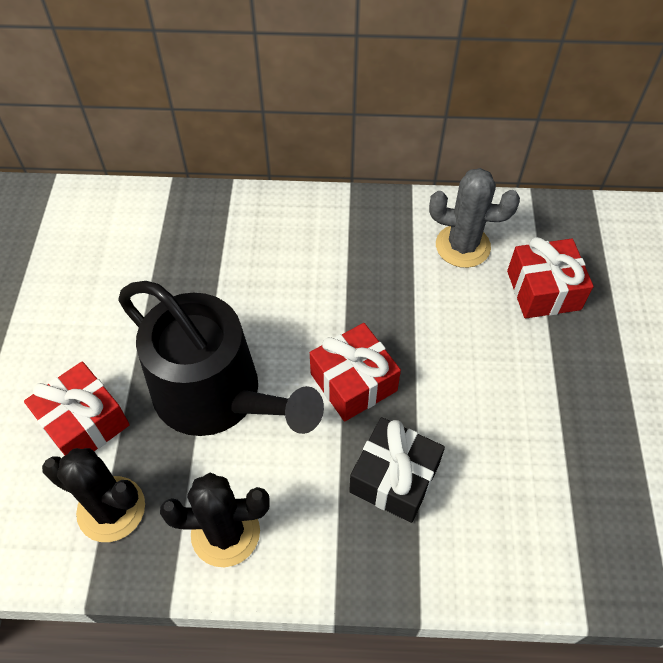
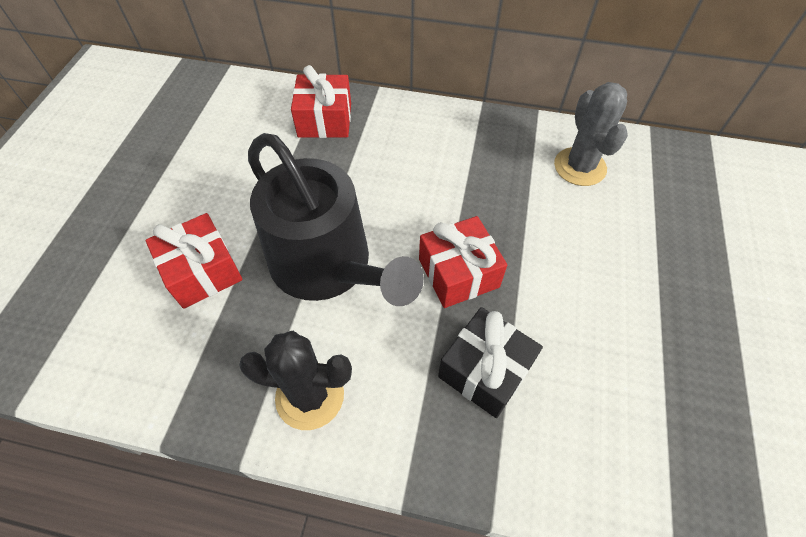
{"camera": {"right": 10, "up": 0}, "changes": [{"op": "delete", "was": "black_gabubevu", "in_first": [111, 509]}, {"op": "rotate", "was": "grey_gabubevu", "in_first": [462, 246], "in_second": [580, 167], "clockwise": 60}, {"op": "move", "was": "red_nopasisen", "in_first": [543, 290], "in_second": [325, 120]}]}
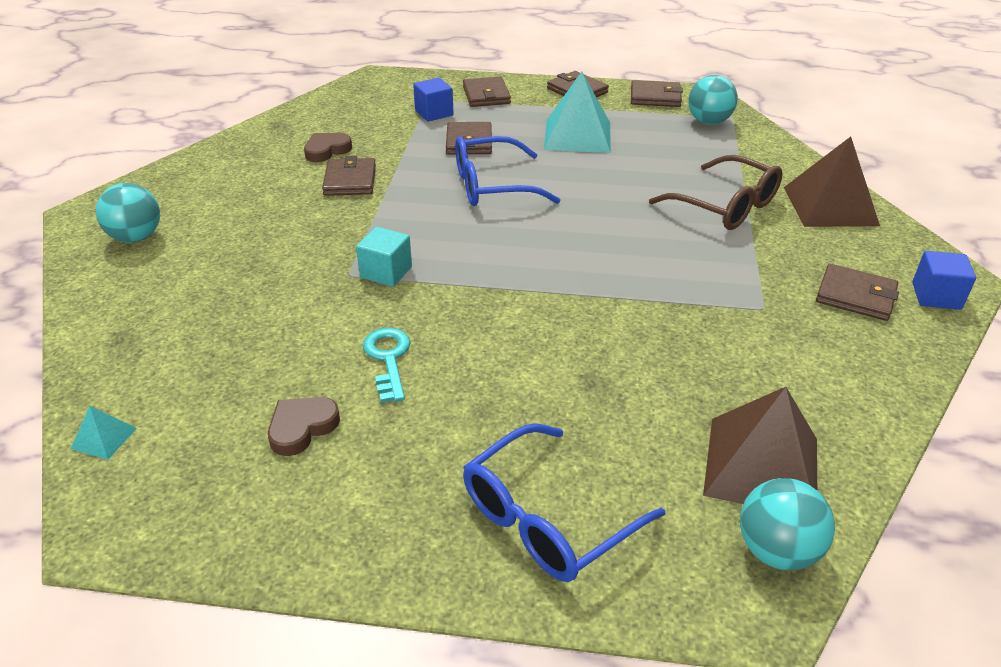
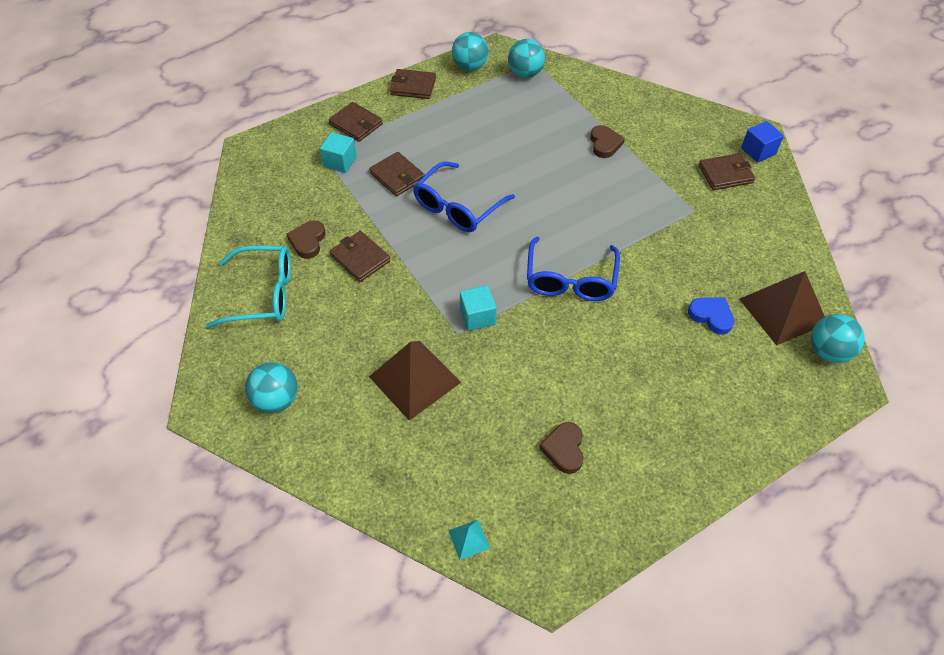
{"camera": {"right": -40, "up": 15}, "changes": [{"op": "delete", "was": "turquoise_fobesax", "in_first": [388, 359]}, {"op": "recolor", "was": "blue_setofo", "now": "turquoise_setofo", "in_first": [434, 113], "in_second": [340, 162]}, {"op": "move", "was": "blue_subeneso", "in_first": [547, 518], "in_second": [570, 279]}, {"op": "delete", "was": "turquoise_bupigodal", "in_first": [577, 136]}, {"op": "replace", "was": "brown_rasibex", "now": "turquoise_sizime", "in_first": [655, 97], "in_second": [470, 66]}, {"op": "replace", "was": "brown_subeneso", "now": "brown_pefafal", "in_first": [725, 206], "in_second": [604, 144]}, {"op": "move", "was": "brown_bupigodal", "in_first": [830, 206], "in_second": [414, 379]}, {"op": "insert", "now": "turquoise_subeneso", "in_second": [263, 294]}, {"op": "insert", "now": "blue_pefafal", "in_second": [711, 316]}]}
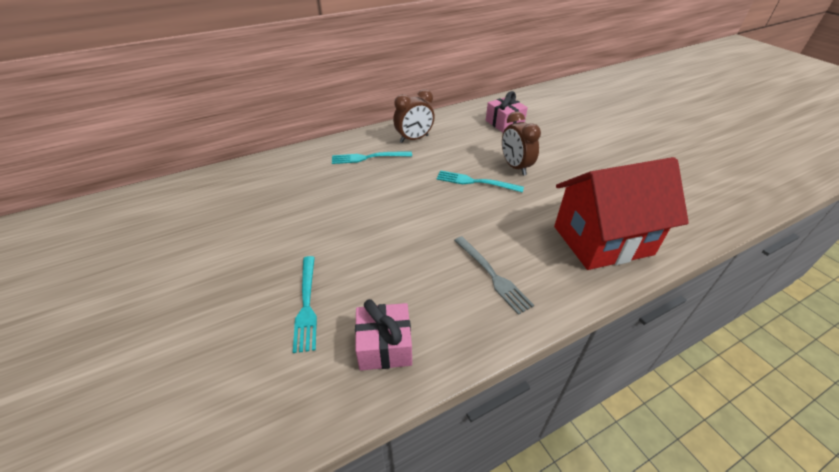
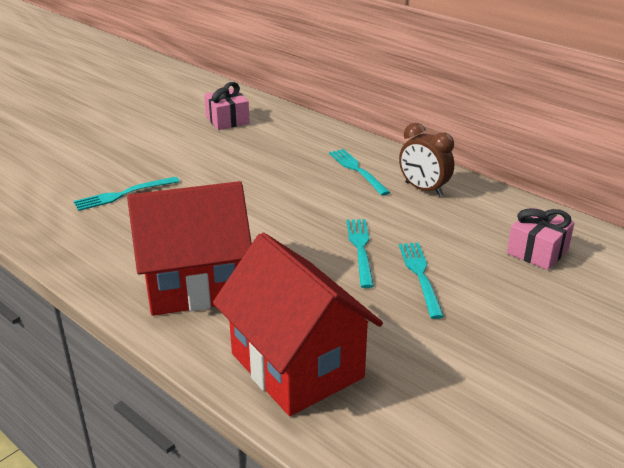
{"camera": {"right": 70, "up": -10}, "changes": [{"op": "move", "was": "pink_nopasisen", "in_first": [384, 346], "in_second": [227, 120]}, {"op": "replace", "was": "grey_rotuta", "now": "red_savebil", "in_first": [492, 275], "in_second": [195, 285]}, {"op": "replace", "was": "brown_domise", "now": "turquoise_rotuta", "in_first": [515, 167], "in_second": [420, 275]}]}
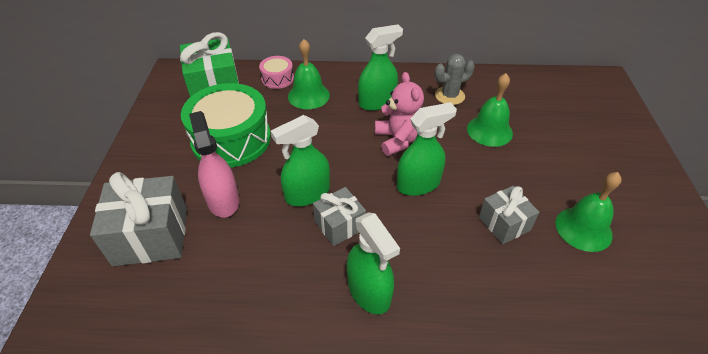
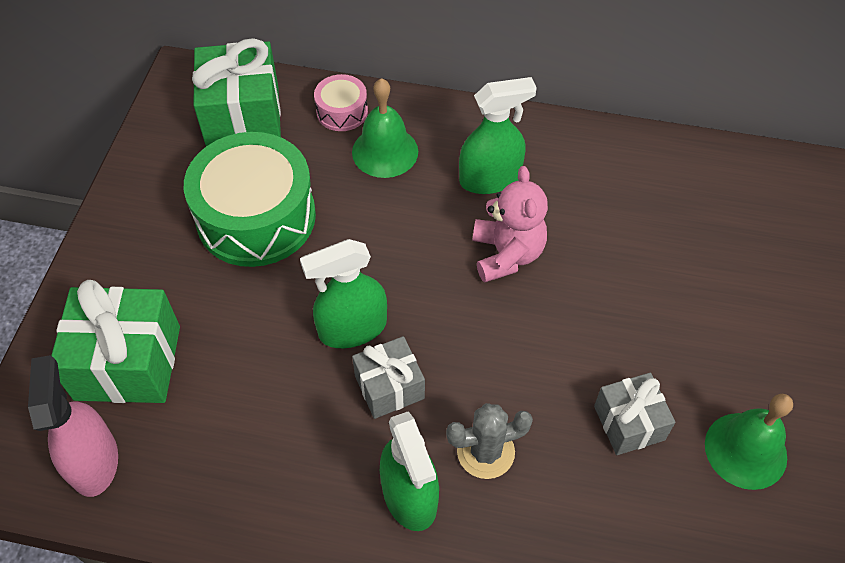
{"camera": {"right": 10, "up": 10}, "changes": [{"op": "recolor", "was": "grey_nopasisen", "now": "green_nopasisen", "in_first": [151, 236], "in_second": [128, 362]}, {"op": "move", "was": "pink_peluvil", "in_first": [223, 200], "in_second": [94, 461]}, {"op": "delete", "was": "green_peluvil", "in_first": [418, 184]}, {"op": "move", "was": "grey_gabubevu", "in_first": [449, 96], "in_second": [485, 452]}, {"op": "delete", "was": "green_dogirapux", "in_first": [489, 131]}]}
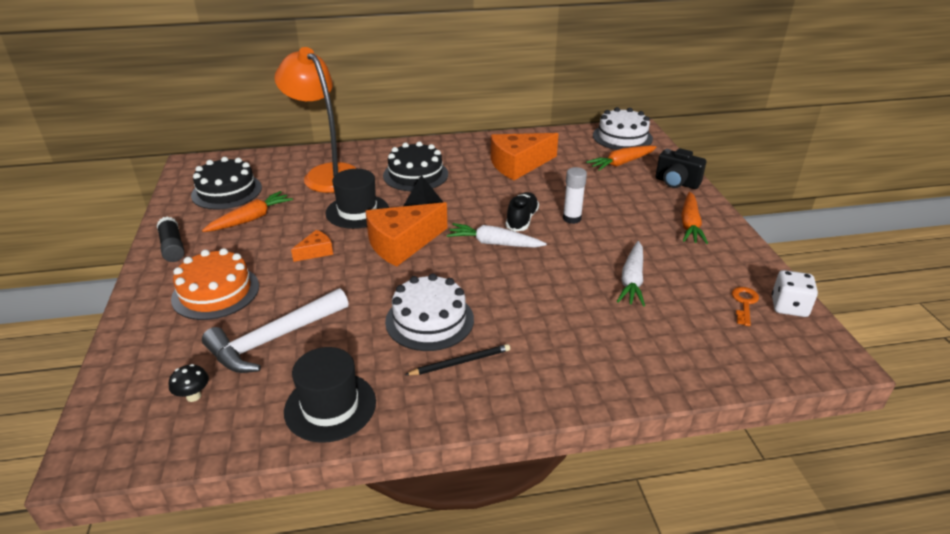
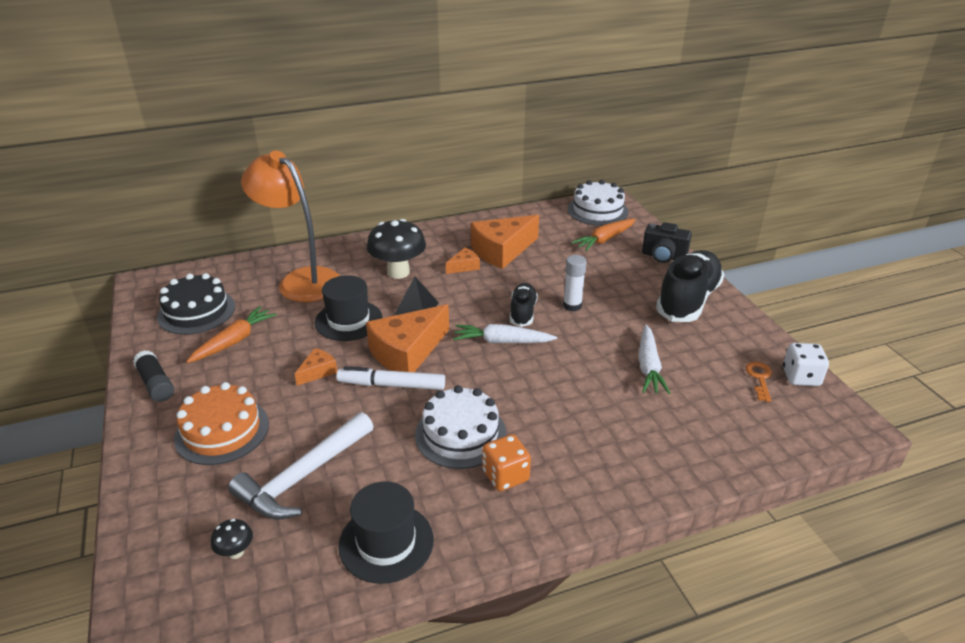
{"camera": {"right": -10, "up": 0}, "changes": [{"op": "replace", "was": "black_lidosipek", "now": "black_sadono", "in_first": [415, 175], "in_second": [398, 272]}, {"op": "replace", "was": "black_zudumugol", "now": "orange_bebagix", "in_first": [460, 362], "in_second": [505, 476]}, {"op": "replace", "was": "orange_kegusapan", "now": "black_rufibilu", "in_first": [690, 224], "in_second": [688, 300]}, {"op": "insert", "now": "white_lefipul", "in_second": [391, 385]}, {"op": "insert", "now": "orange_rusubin", "in_second": [464, 266]}]}
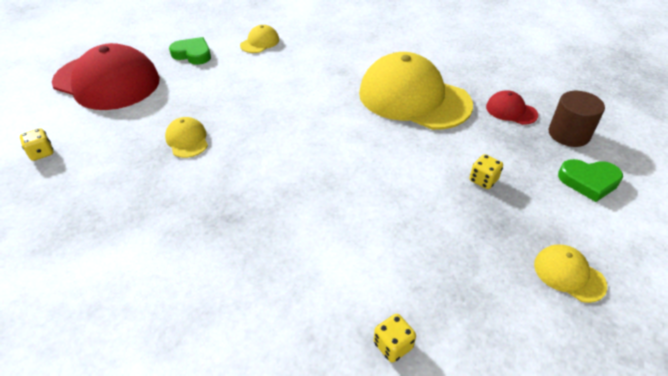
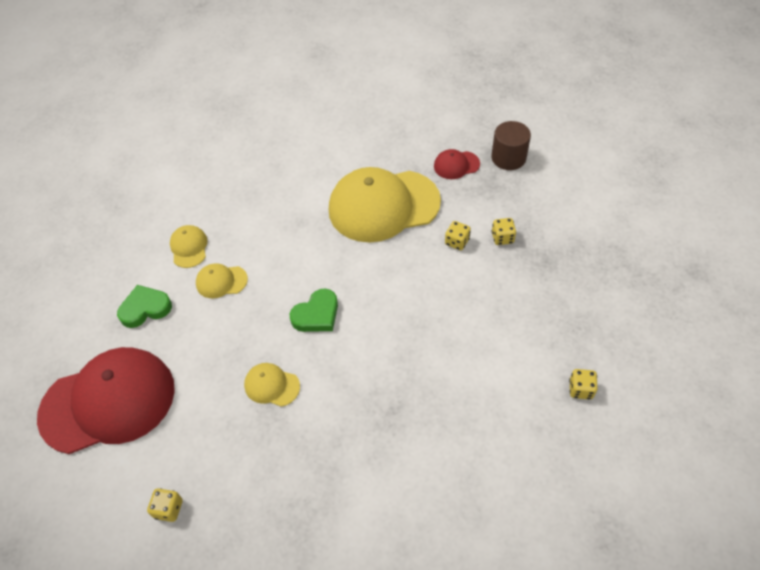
{"camera": {"right": -45, "up": 10}, "changes": [{"op": "move", "was": "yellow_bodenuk", "in_first": [568, 274], "in_second": [221, 281]}, {"op": "move", "was": "green_pefafal", "in_first": [589, 181], "in_second": [316, 314]}, {"op": "insert", "now": "yellow_bebagix", "in_second": [457, 242]}]}
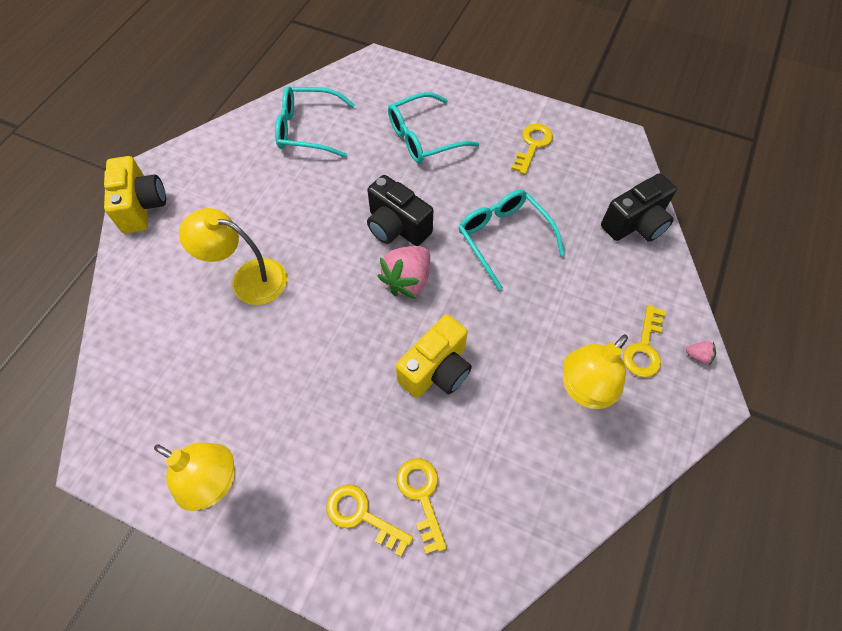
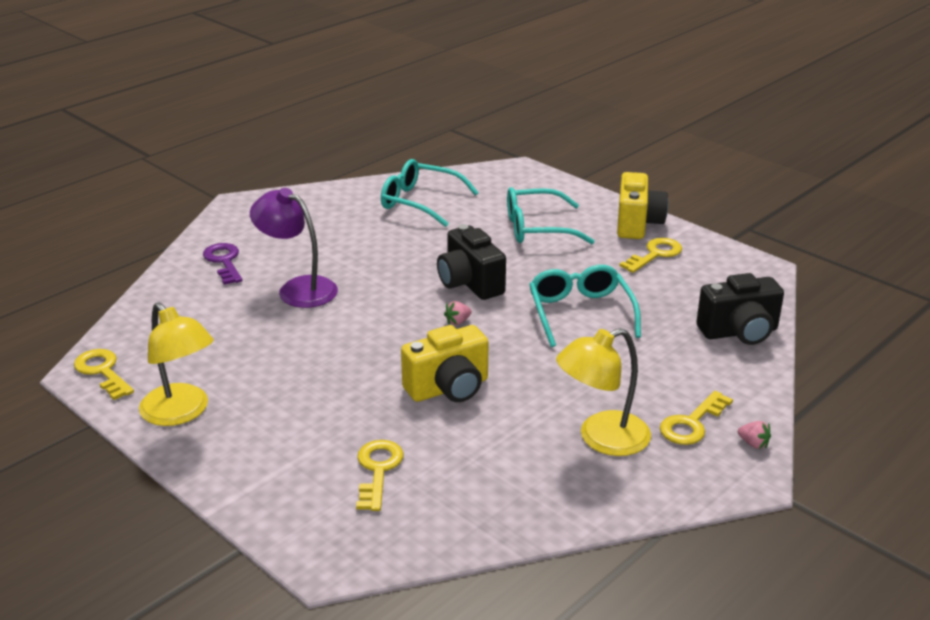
{"camera": {"right": 20, "up": -30}, "changes": [{"op": "move", "was": "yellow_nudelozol", "in_first": [142, 207], "in_second": [637, 224]}, {"op": "recolor", "was": "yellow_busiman", "now": "purple_busiman", "in_first": [248, 279], "in_second": [298, 288]}, {"op": "move", "was": "yellow_fobesax", "in_first": [362, 515], "in_second": [102, 371]}, {"op": "resize", "was": "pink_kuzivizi", "in_first": [407, 280], "in_second": [458, 322], "ratio": 0.44}, {"op": "insert", "now": "purple_fobesax", "in_second": [224, 261]}]}
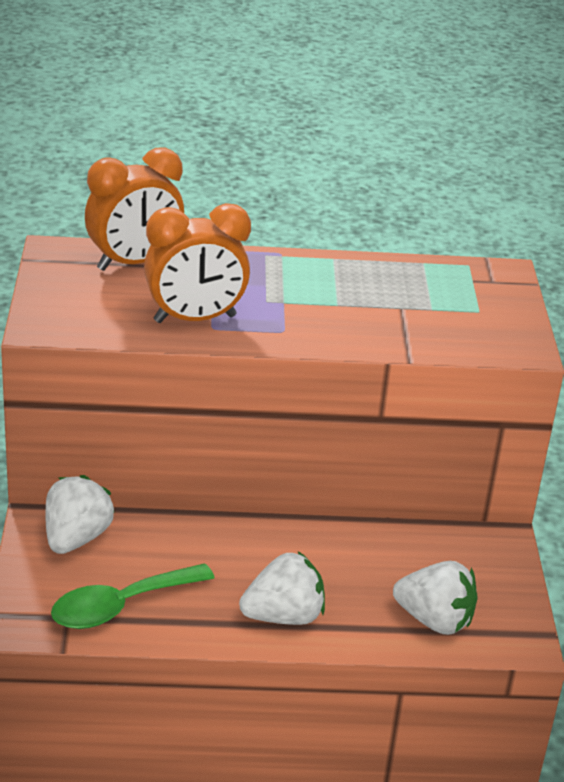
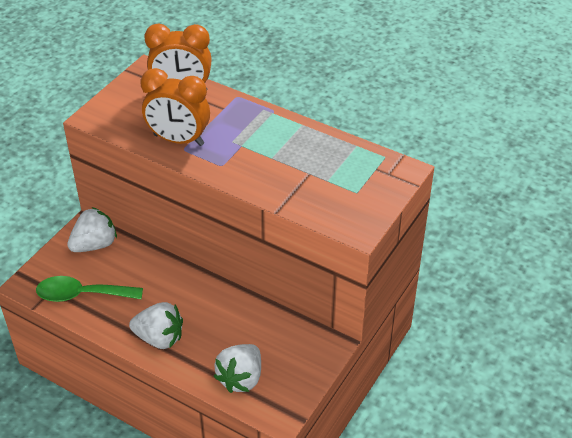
{"camera": {"right": 35, "up": 10}, "changes": [{"op": "rotate", "was": "white_kuzivizi", "in_first": [434, 620], "in_second": [241, 378], "clockwise": 60}]}
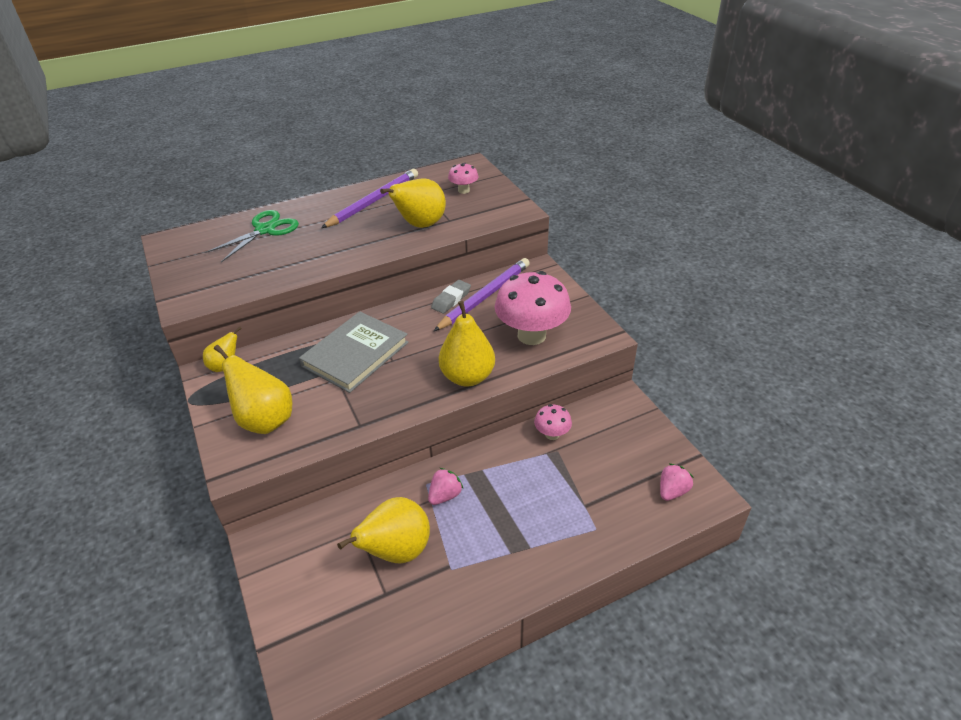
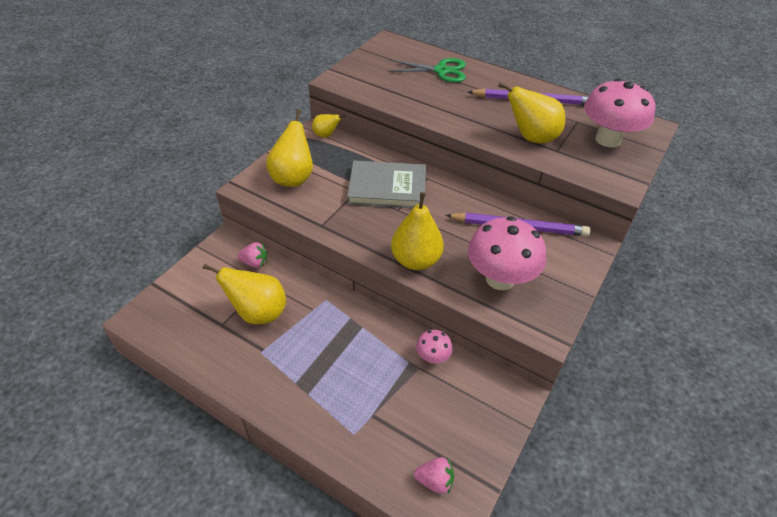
{"camera": {"right": 55, "up": 5}, "changes": [{"op": "move", "was": "pink_kuzivizi", "in_first": [445, 495], "in_second": [255, 262]}, {"op": "delete", "was": "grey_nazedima", "in_first": [451, 299]}, {"op": "resize", "was": "pink_sadono", "in_first": [463, 190], "in_second": [608, 139], "ratio": 2.09}]}
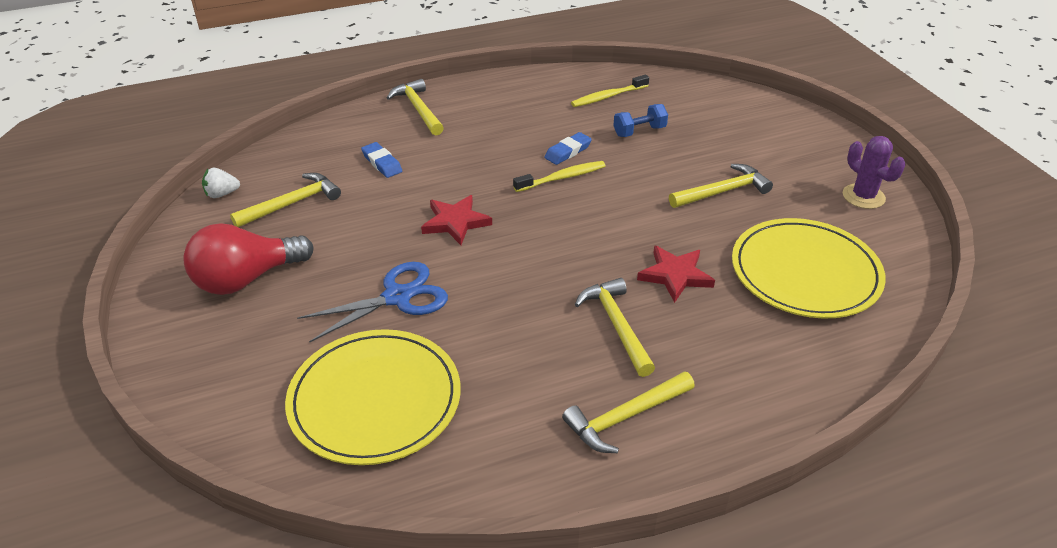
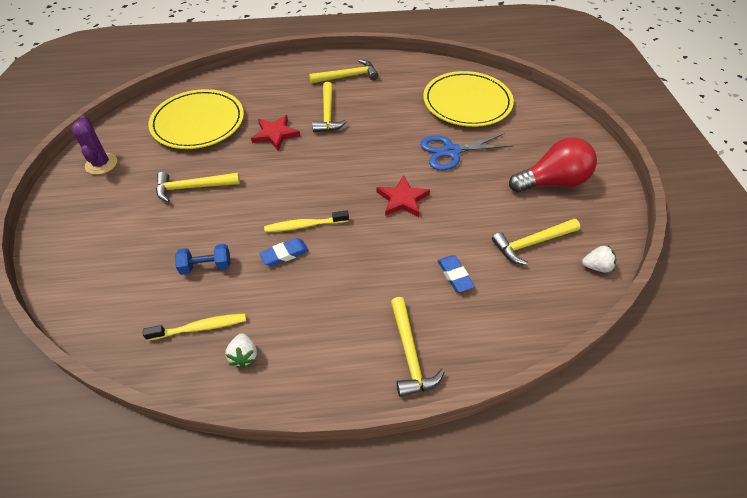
{"camera": {"right": -165, "up": 10}, "changes": [{"op": "insert", "now": "white_kuzivizi", "in_second": [244, 356]}]}
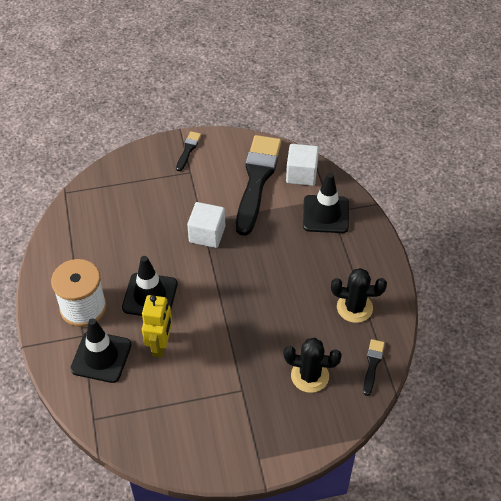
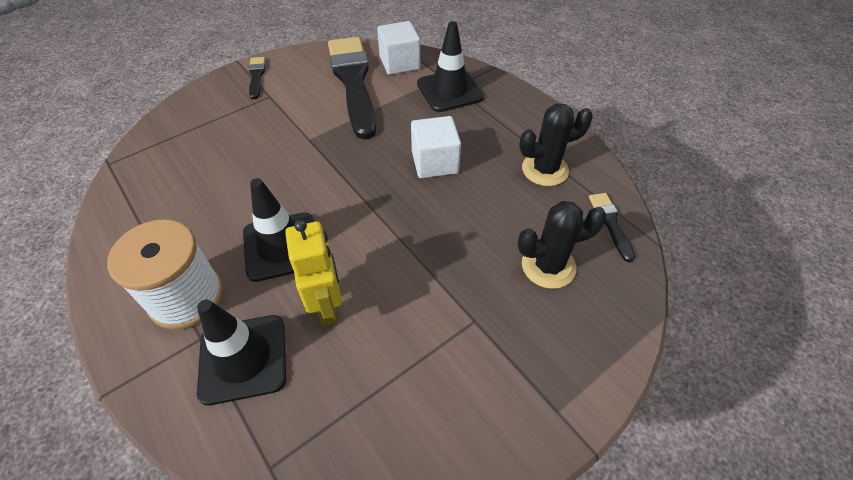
{"camera": {"right": -25, "up": 0}, "changes": [{"op": "move", "was": "white_setofo", "in_first": [207, 234], "in_second": [435, 162]}]}
